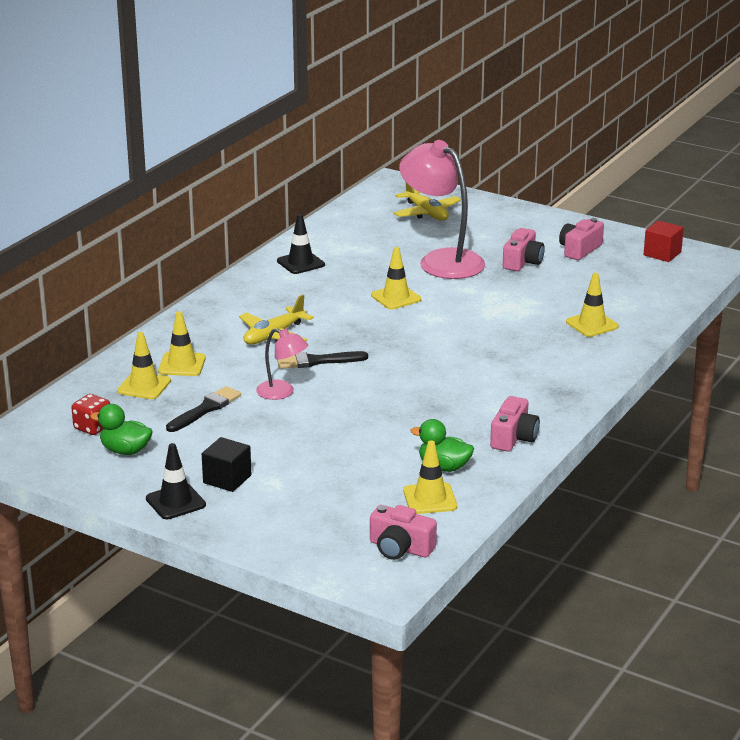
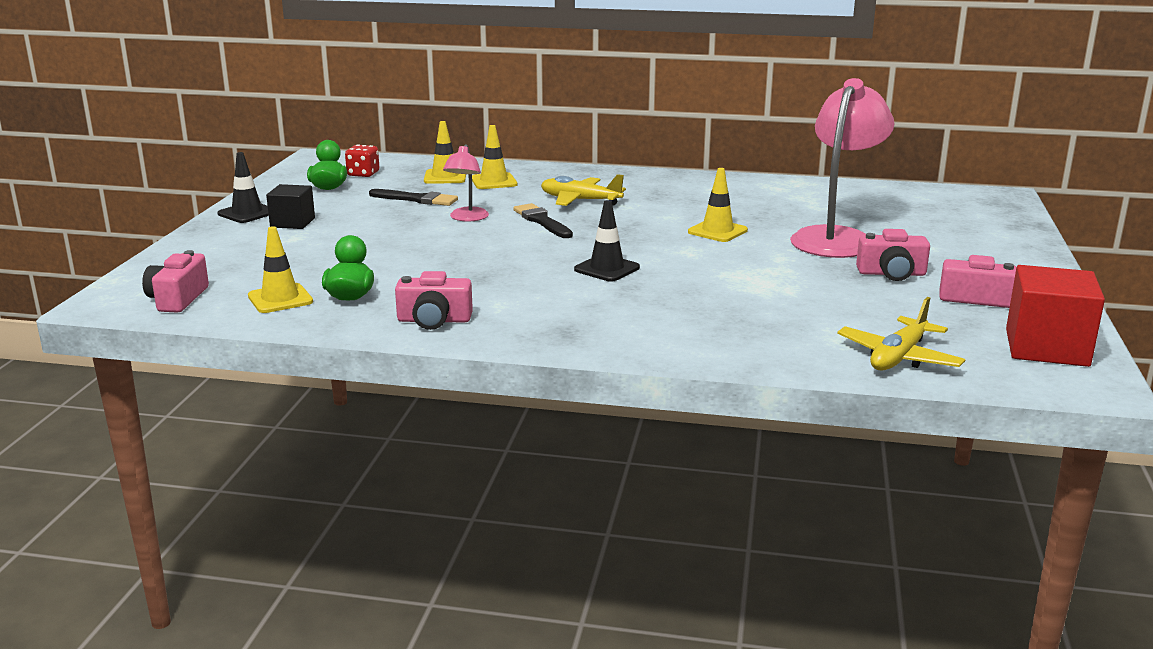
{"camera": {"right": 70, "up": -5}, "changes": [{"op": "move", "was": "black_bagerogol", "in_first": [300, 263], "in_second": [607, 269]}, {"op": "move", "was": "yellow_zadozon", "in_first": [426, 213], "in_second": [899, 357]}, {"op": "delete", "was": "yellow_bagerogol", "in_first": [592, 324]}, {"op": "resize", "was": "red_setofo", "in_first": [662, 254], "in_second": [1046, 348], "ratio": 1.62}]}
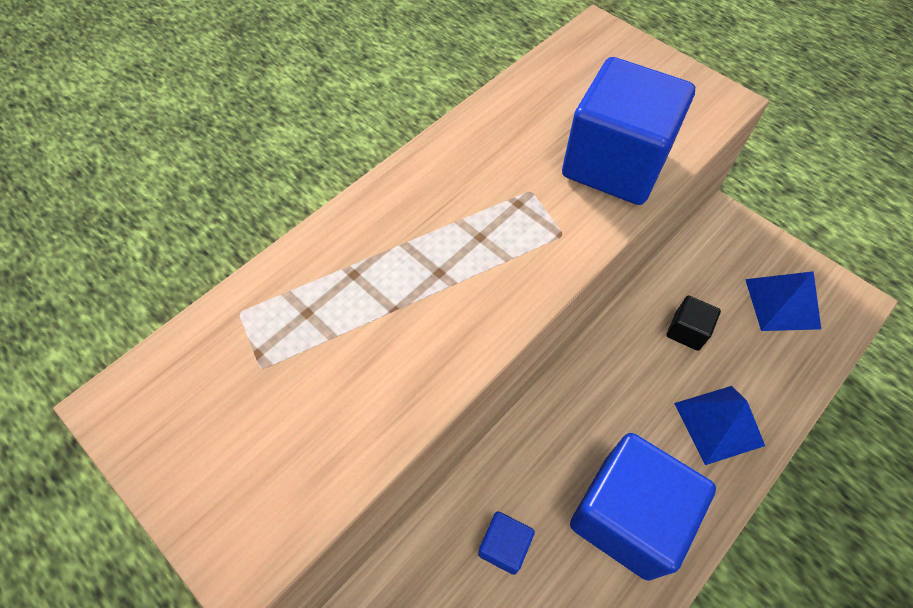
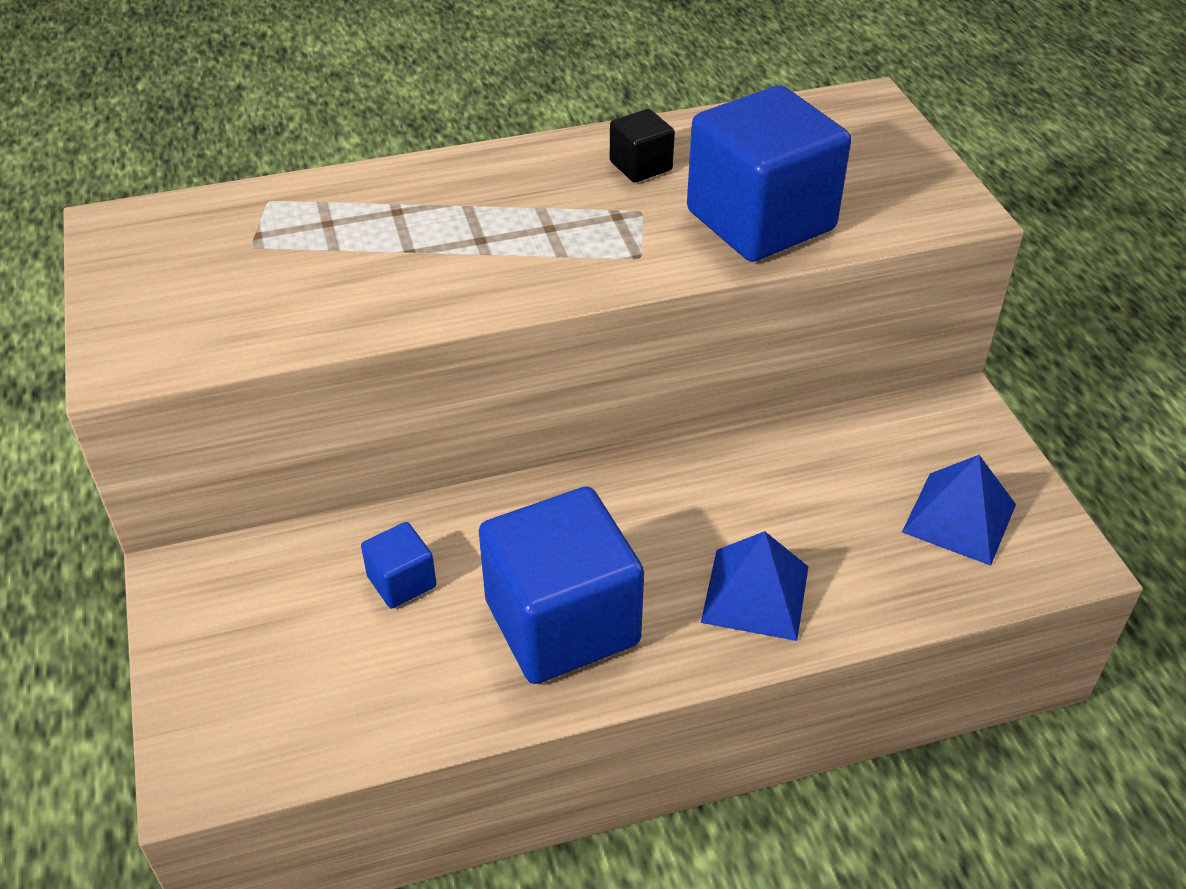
{"camera": {"right": 30, "up": -15}, "changes": [{"op": "move", "was": "black_setofo", "in_first": [687, 331], "in_second": [641, 166]}]}
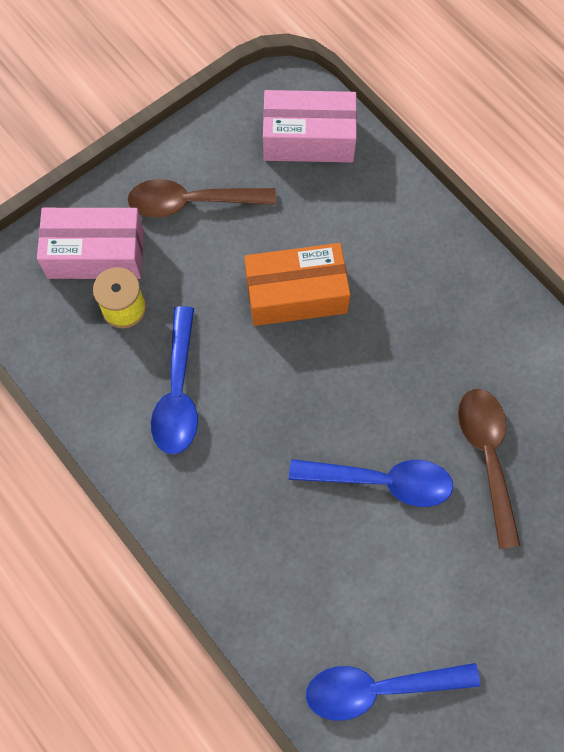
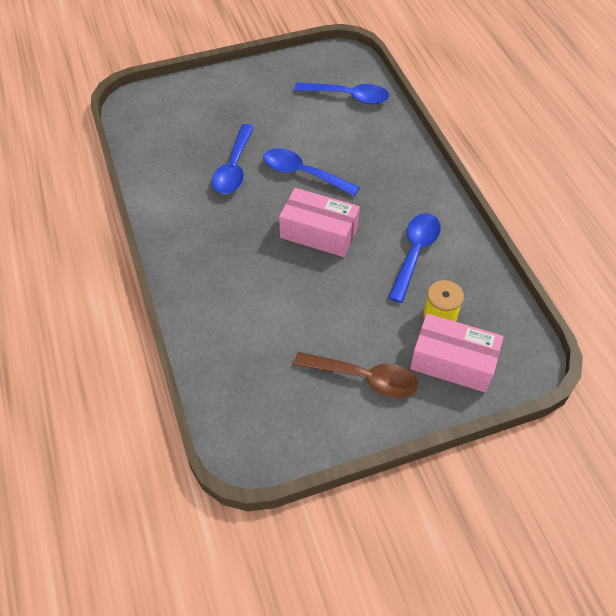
{"camera": {"right": -160, "up": -15}, "changes": [{"op": "delete", "was": "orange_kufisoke", "in_first": [296, 294]}, {"op": "move", "was": "pink_kufisoke", "in_first": [308, 138], "in_second": [319, 233]}, {"op": "recolor", "was": "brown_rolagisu", "now": "blue_rolagisu", "in_first": [487, 457], "in_second": [234, 168]}]}
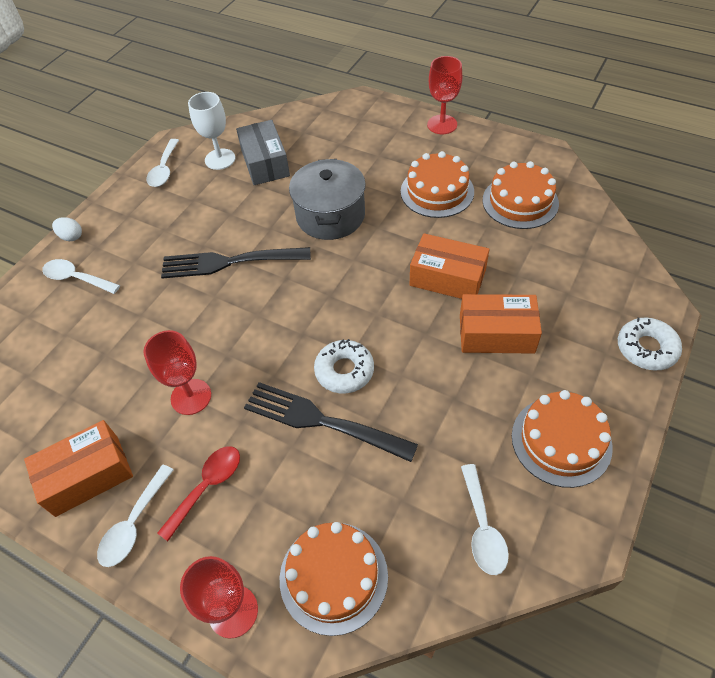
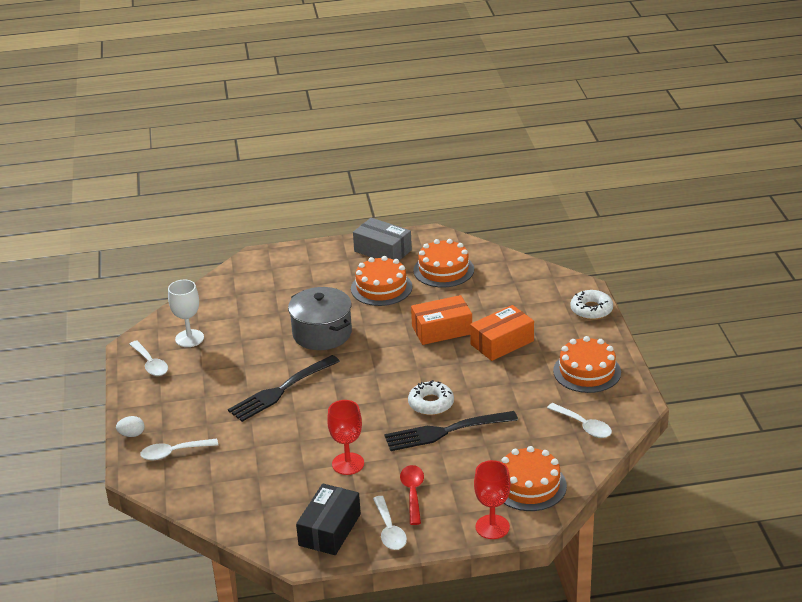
{"camera": {"right": -40, "up": -20}, "changes": [{"op": "recolor", "was": "orange_kufisoke", "now": "black_kufisoke", "in_first": [87, 475], "in_second": [330, 530]}, {"op": "move", "was": "grey_kufisoke", "in_first": [265, 163], "in_second": [382, 251]}, {"op": "delete", "was": "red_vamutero", "in_first": [442, 124]}]}
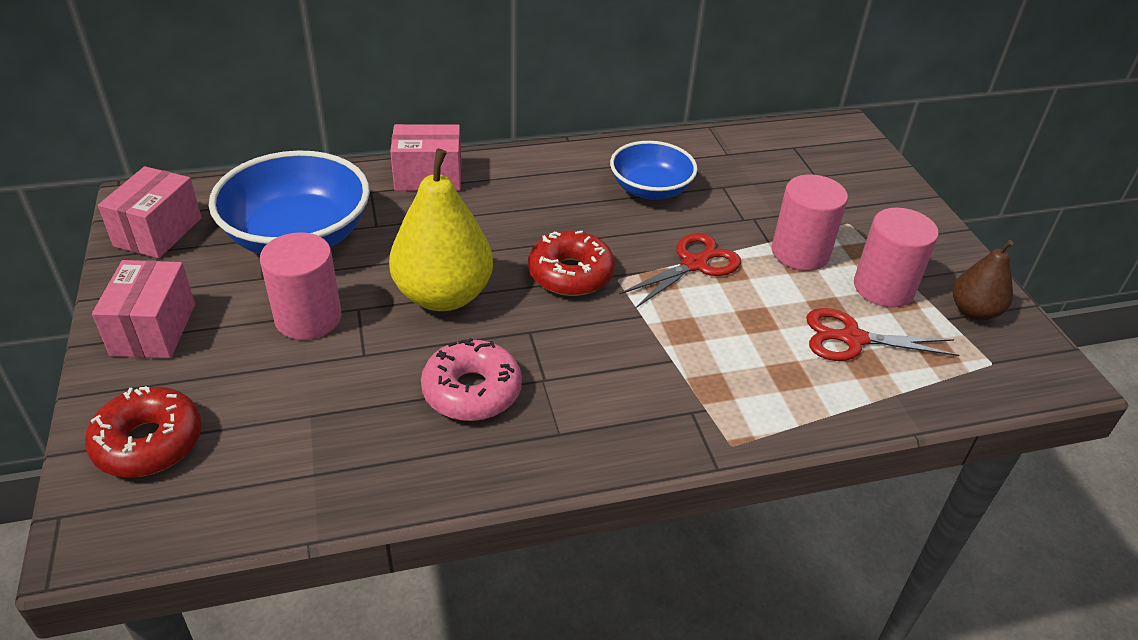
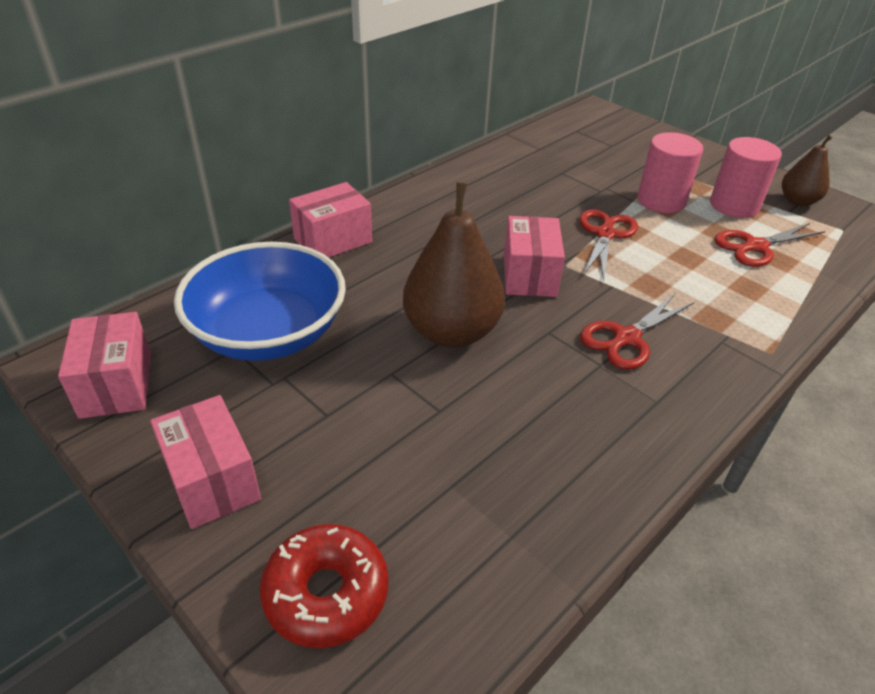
{"camera": {"right": -30, "up": 0}, "changes": [{"op": "delete", "was": "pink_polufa", "in_first": [308, 318]}, {"op": "recolor", "was": "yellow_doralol", "now": "brown_doralol", "in_first": [443, 295], "in_second": [451, 332]}, {"op": "delete", "was": "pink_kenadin", "in_first": [472, 391]}, {"op": "replace", "was": "red_kenadin", "now": "pink_kufisoke", "in_first": [570, 274], "in_second": [529, 275]}, {"op": "delete", "was": "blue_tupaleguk", "in_first": [650, 189]}, {"op": "insert", "now": "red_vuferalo", "in_second": [626, 338]}]}
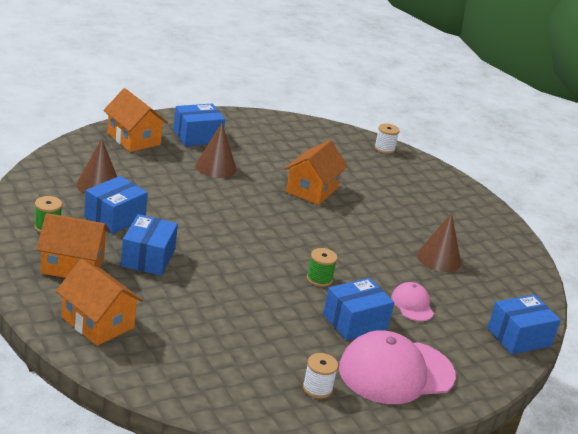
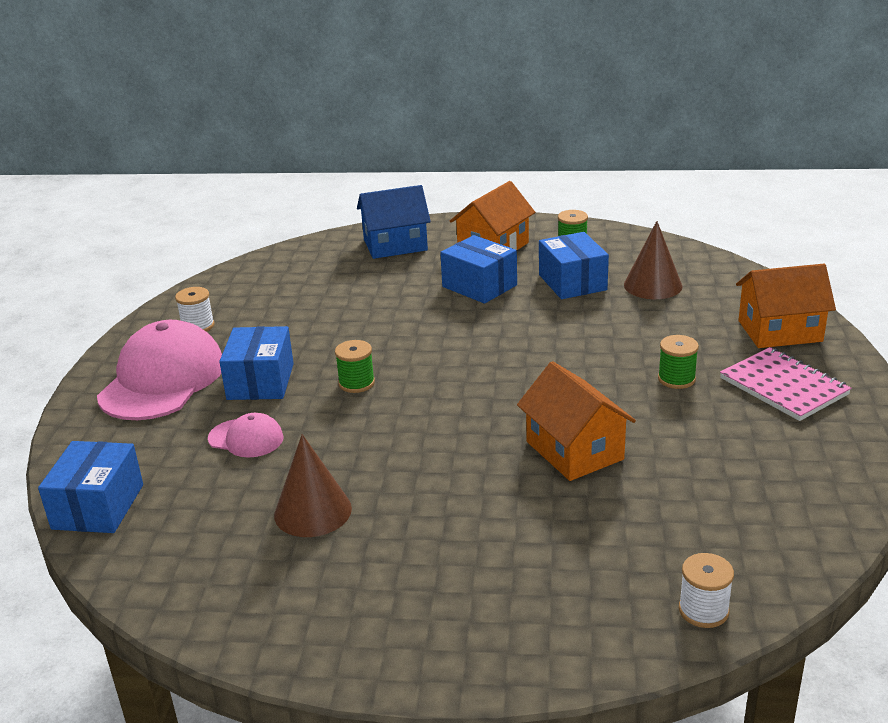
{"camera": {"right": 130, "up": 0}, "changes": [{"op": "recolor", "was": "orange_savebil", "now": "blue_savebil", "in_first": [97, 322], "in_second": [395, 245]}, {"op": "replace", "was": "blue_kufisoke", "now": "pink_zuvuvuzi", "in_first": [197, 136], "in_second": [783, 386]}, {"op": "replace", "was": "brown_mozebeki", "now": "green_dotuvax", "in_first": [216, 167], "in_second": [676, 379]}]}
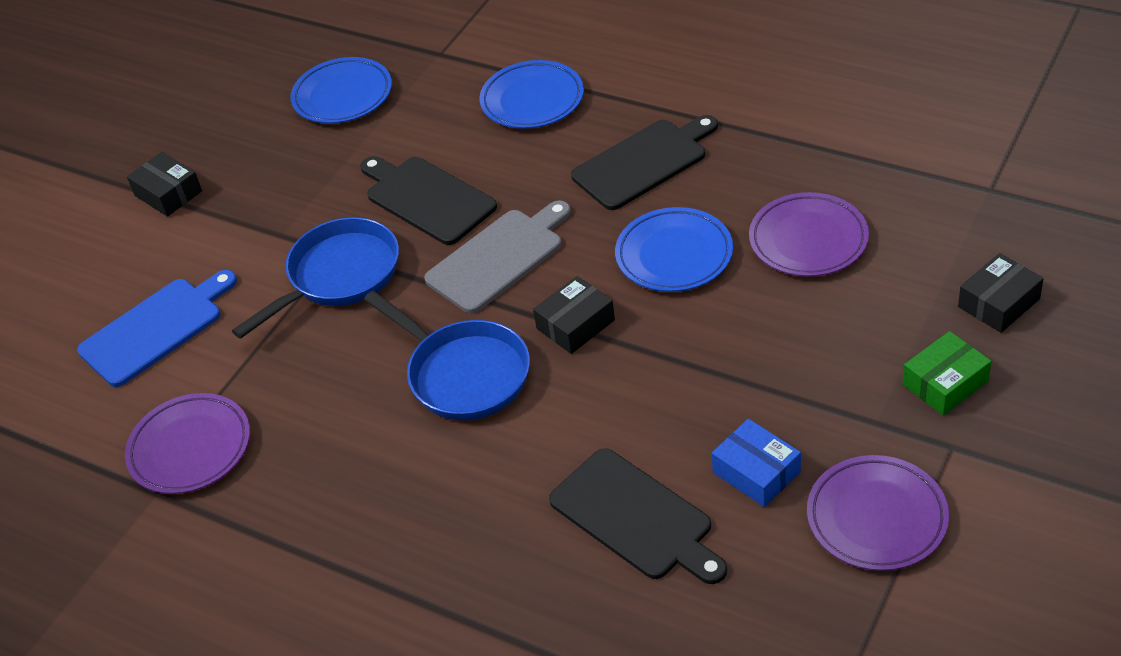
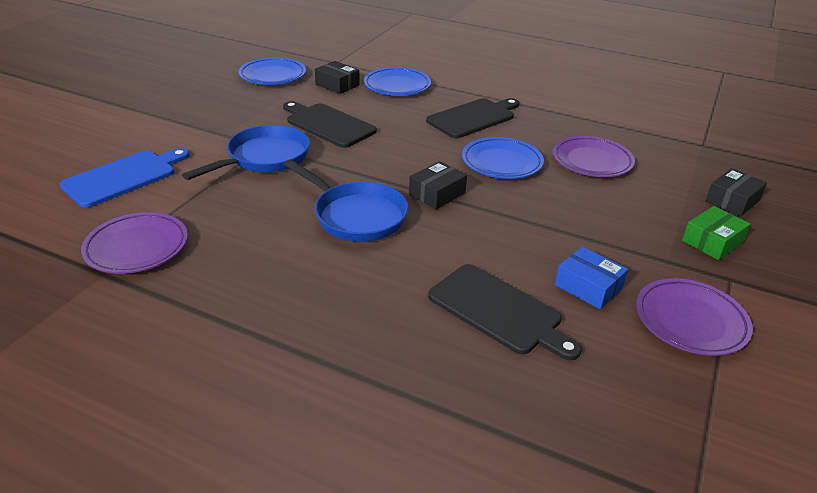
{"camera": {"right": -10, "up": -10}, "changes": [{"op": "move", "was": "black_kufisoke", "in_first": [168, 193], "in_second": [337, 85]}, {"op": "delete", "was": "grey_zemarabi", "in_first": [499, 258]}]}
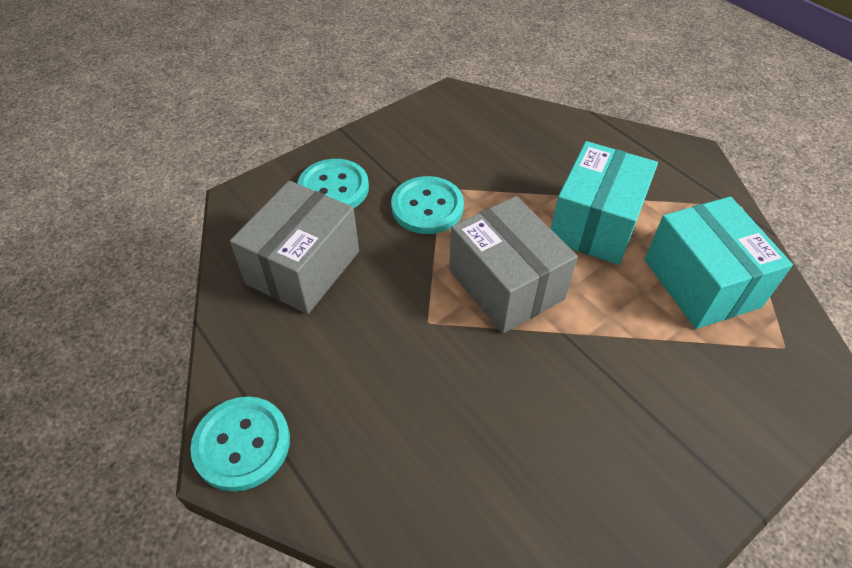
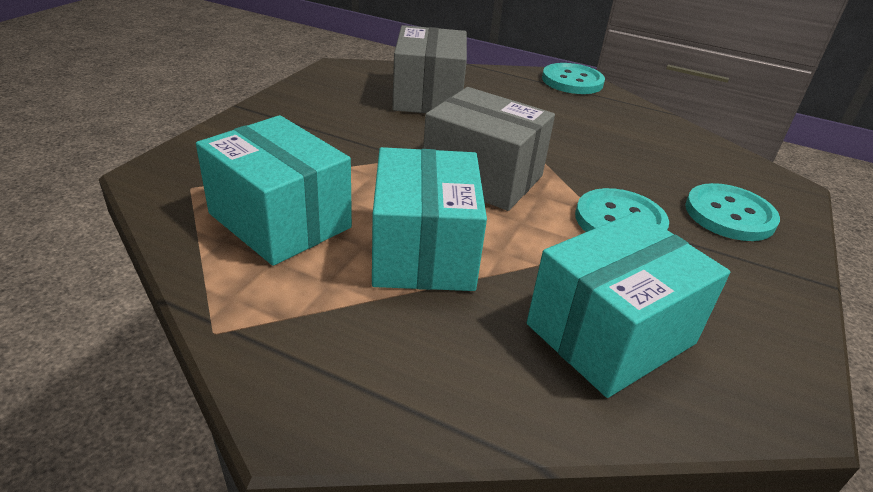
{"camera": {"right": 150, "up": -15}, "changes": [{"op": "move", "was": "grey_kufisoke", "in_first": [303, 267], "in_second": [428, 97]}, {"op": "insert", "now": "turquoise_kufisoke", "in_second": [610, 334]}]}
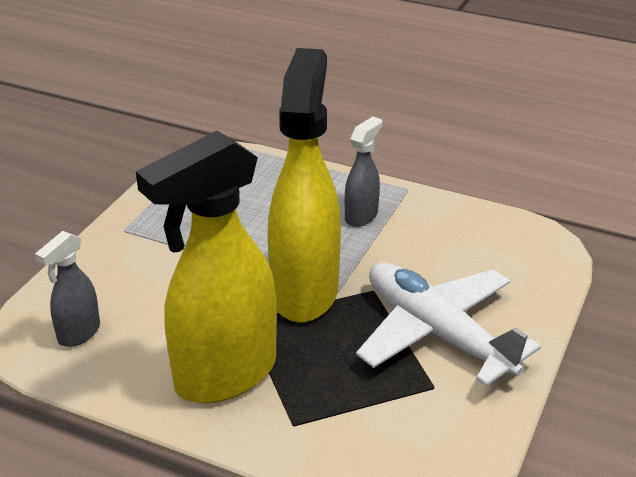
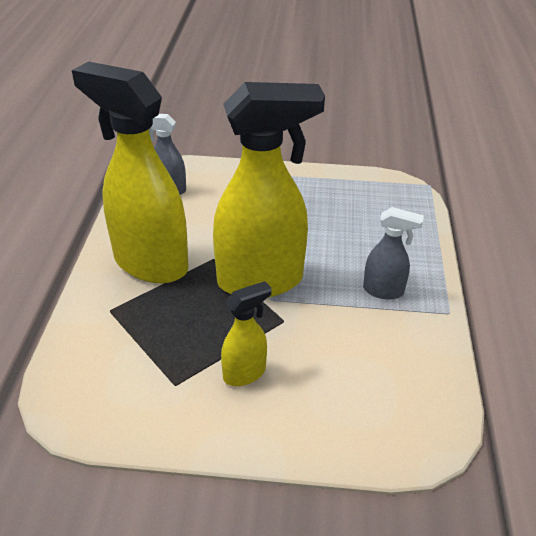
{"camera": {"right": 70, "up": 5}, "changes": [{"op": "replace", "was": "white_zadozon", "now": "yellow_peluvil", "in_first": [437, 333], "in_second": [245, 373]}]}
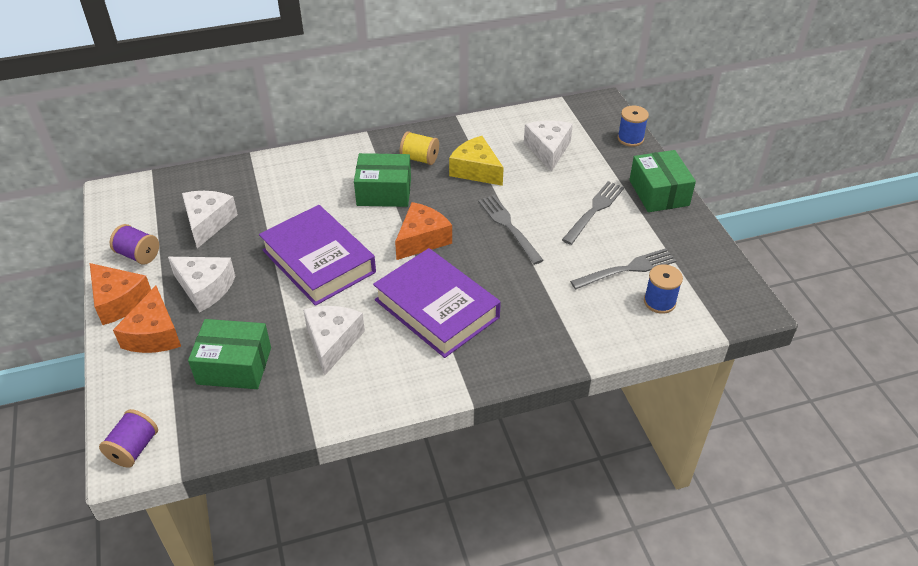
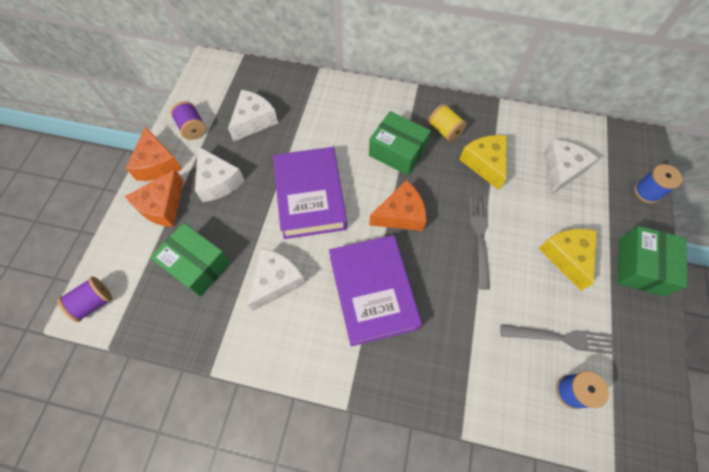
{"camera": {"right": 30, "up": 20}, "changes": [{"op": "replace", "was": "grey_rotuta", "now": "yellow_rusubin", "in_first": [594, 210], "in_second": [566, 257]}]}
